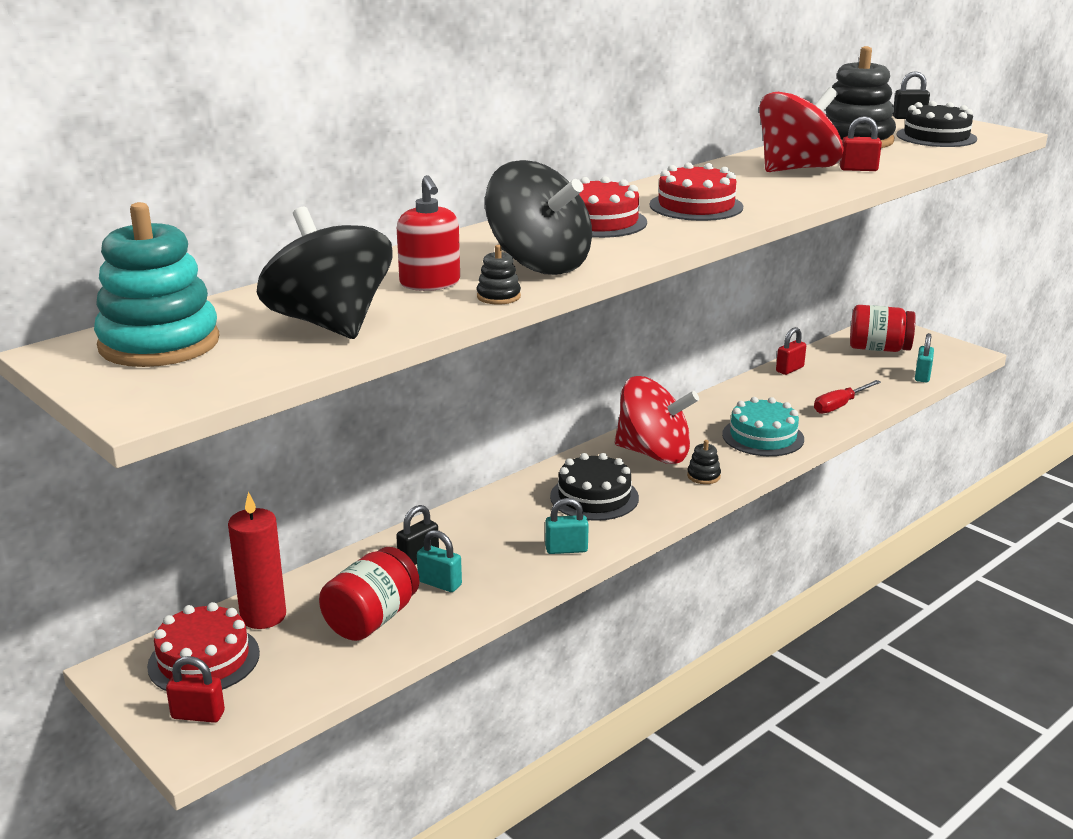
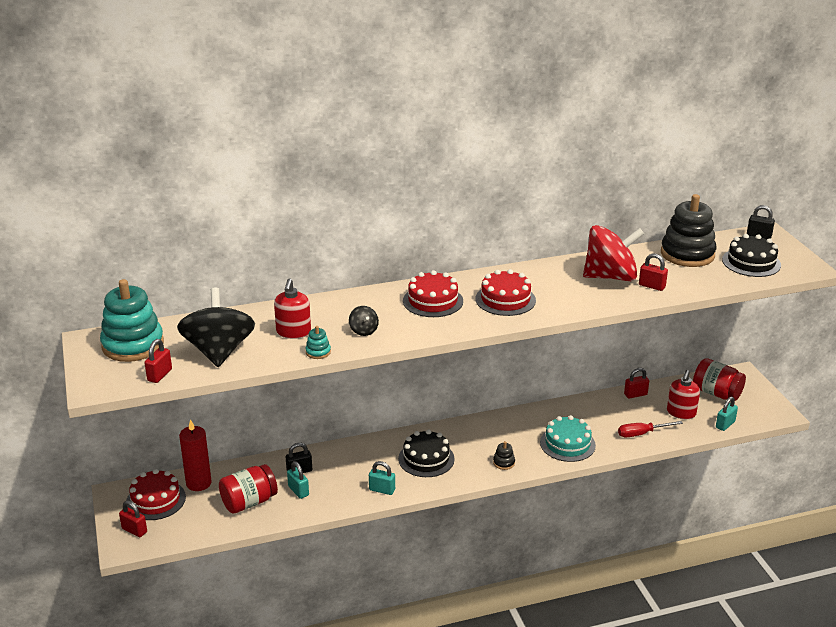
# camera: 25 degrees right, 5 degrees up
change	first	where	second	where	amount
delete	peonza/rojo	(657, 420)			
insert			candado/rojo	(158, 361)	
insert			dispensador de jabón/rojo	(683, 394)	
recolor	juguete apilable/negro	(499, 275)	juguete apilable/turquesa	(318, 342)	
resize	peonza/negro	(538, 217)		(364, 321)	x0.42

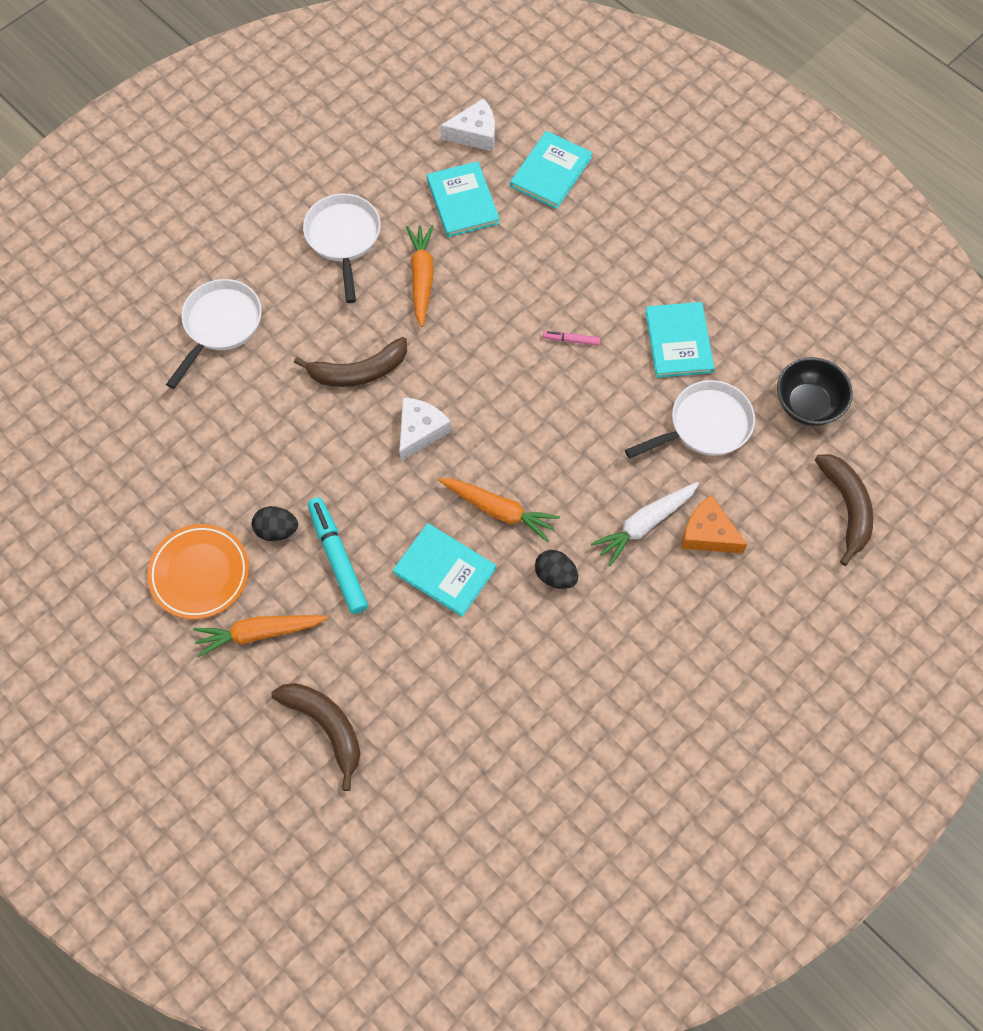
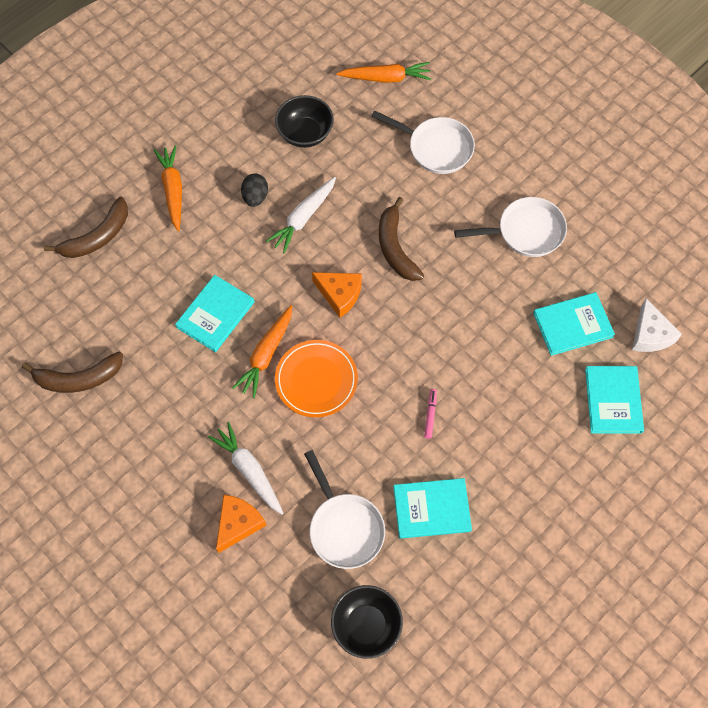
# camera: 90 degrees right, 0 degrees up
change	first	where	second	where	amount
delete	rotulador/turquesa	(338, 555)			
delete	huevo/negro	(556, 569)			
insert			zanahoria/blanco	(301, 215)	
insert			cuenco/negro	(304, 121)	
move	plato/naranja	(198, 571)		(316, 378)	
move	zanahoria/naranja	(420, 276)		(383, 72)	
move	plátano/marrón	(844, 510)		(72, 372)	
recolor	queso/blanco	(425, 429)	queso/naranja	(337, 295)	
rotate	libro/turquesa	(551, 170)		(614, 400)	60 degrees clockwise

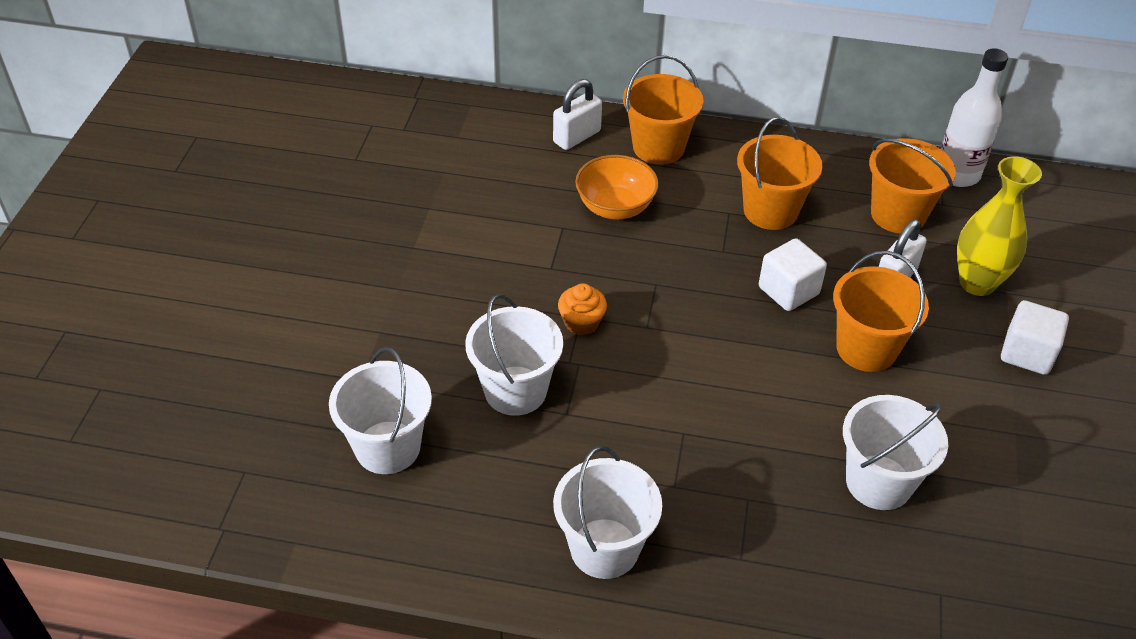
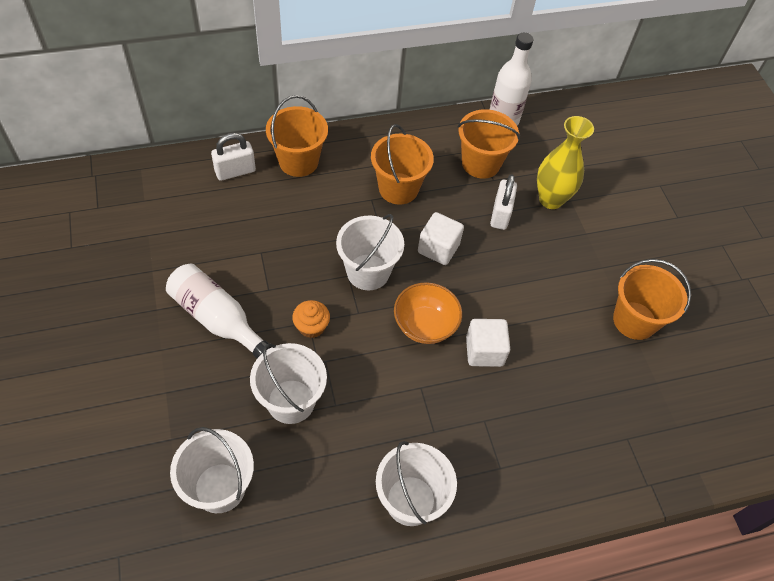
# camera: 30 degrees left, 10 degrees up
change	first	where	second	where	amount
insert			botella/blanco	(219, 311)	
move	cuenco/naranja	(617, 187)		(428, 313)	
move	balde/naranja	(881, 311)		(652, 299)	
move	balde/blanco	(895, 452)		(370, 252)	
move	cubo/blanco	(1035, 337)		(488, 343)	
rotate	candado/blanco	(577, 114)		(233, 157)	45 degrees clockwise

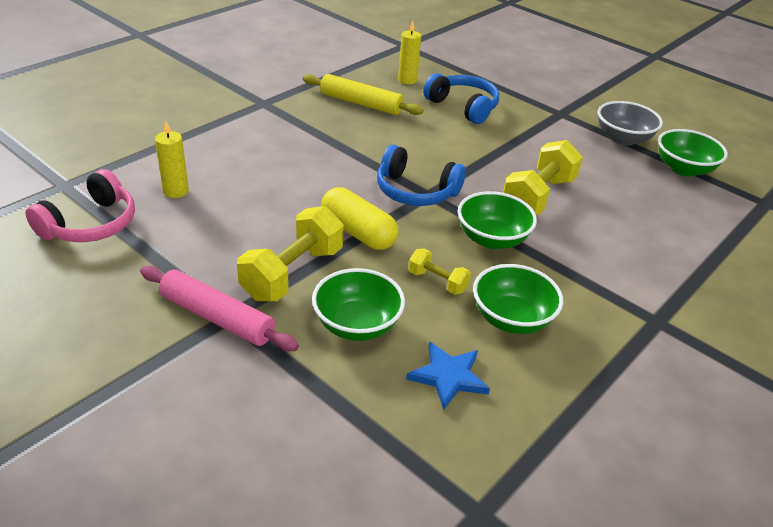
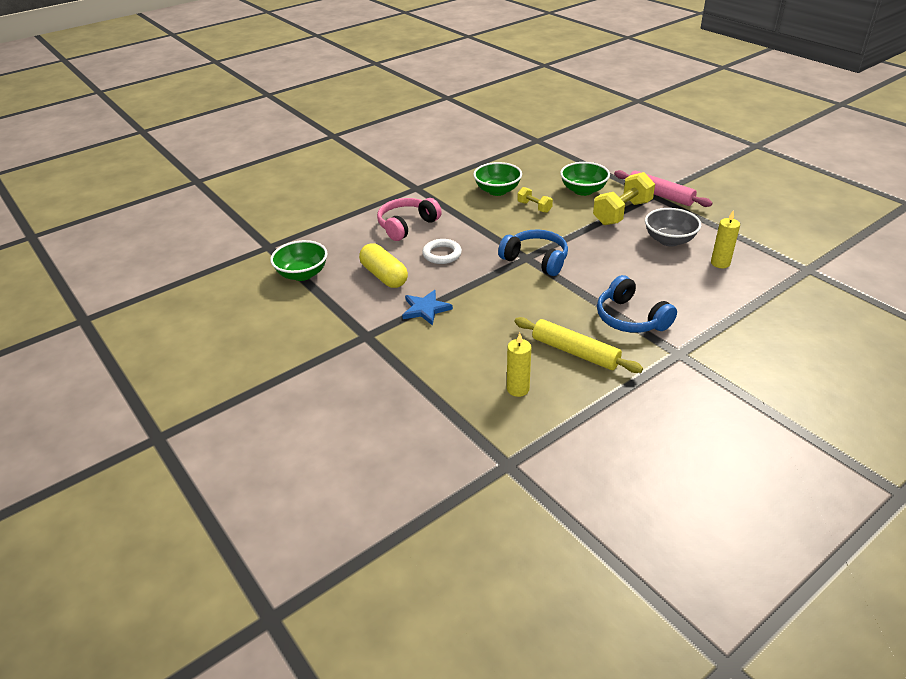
# camera: 165 degrees left, 0 degrees up
change	first	where	second	where	amount
delete	cuenco/verde	(497, 220)			
move	auriculares/rosa	(80, 205)		(409, 219)	
move	cápsula/amarillo	(360, 218)		(383, 265)	
move	estrella/azul	(448, 376)		(427, 308)	
move	auriculares/azul	(461, 98)		(637, 304)	
move	cuenco/gris	(630, 123)		(673, 227)	
replace	mancuerna/amarillo	(543, 177)	anillo/blanco	(442, 251)	

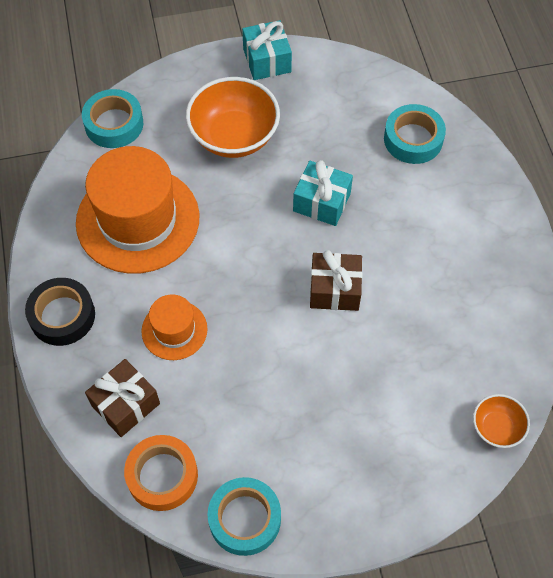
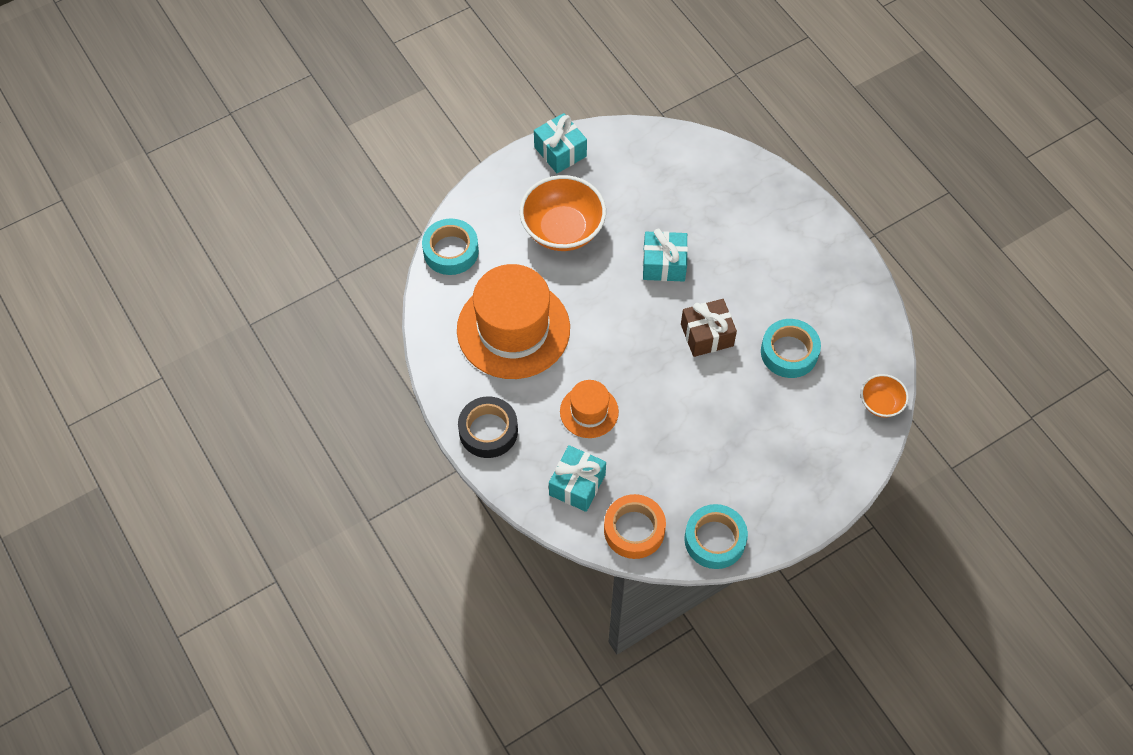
# camera: 20 degrees left, 0 degrees up
change	first	where	second	where	amount
move	cinta adhesiva/turquesa	(415, 134)		(791, 348)	
recolor	regalo/marrón	(122, 398)	regalo/turquesa	(577, 478)	

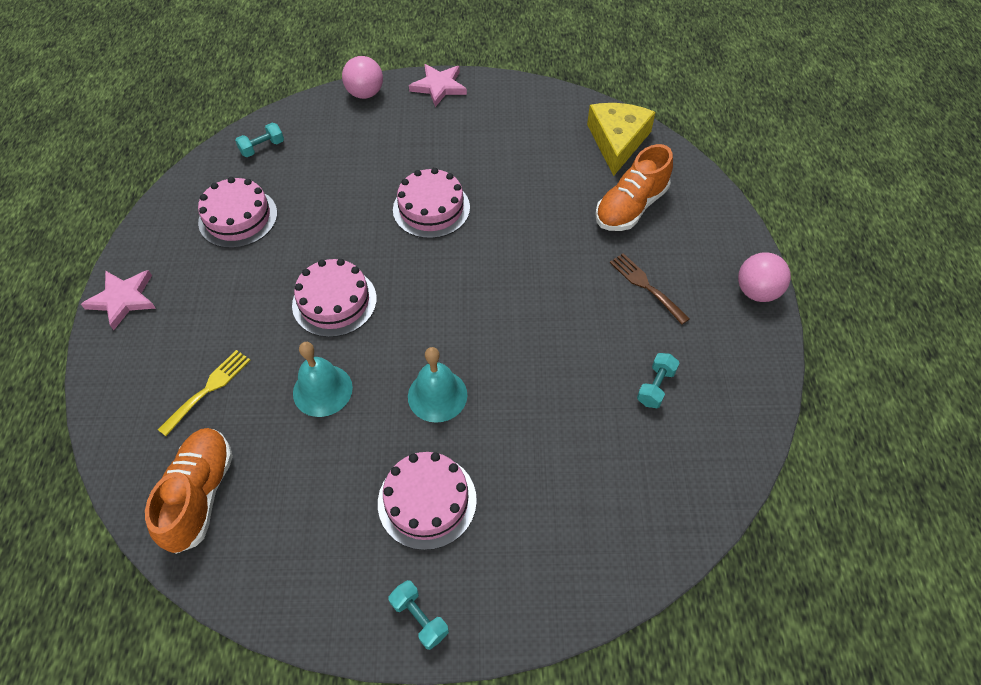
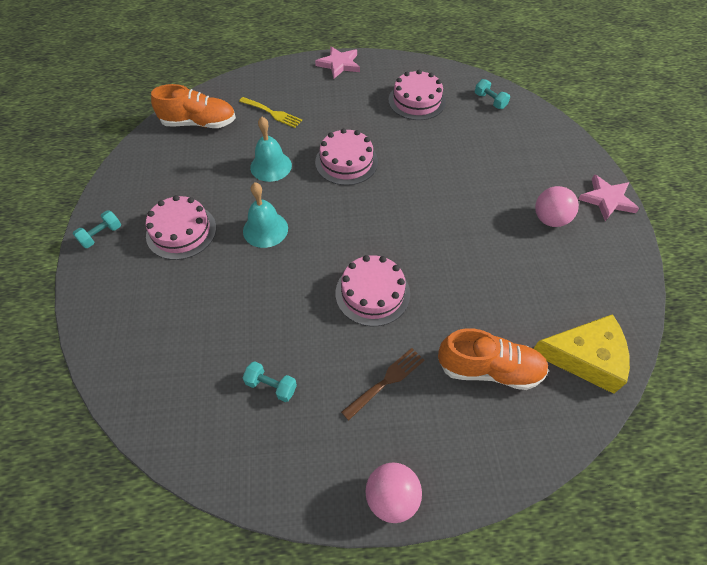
# camera: 85 degrees right, 0 degrees up
change	first	where	second	where	amount
move	pelota/rosa	(362, 77)		(557, 206)	
move	tarta/rosa	(431, 203)		(372, 290)	
rotate	zapato/naranja	(634, 187)		(493, 359)	150 degrees clockwise

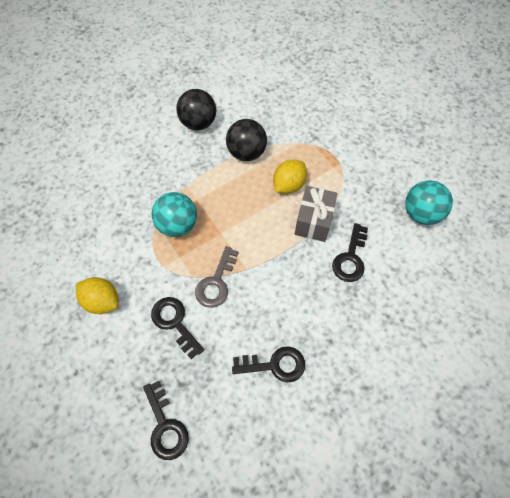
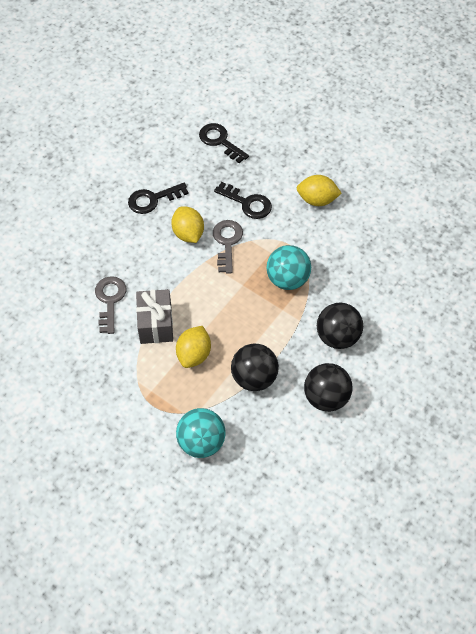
# camera: 160 degrees right, 5 degrees down
change	first	where	second	where	amount
insert			limón/amarillo	(187, 224)	
insert			pelota/negro	(340, 325)	
move	pelota/turquesa	(429, 202)		(201, 433)	
recolor	llave/negro	(350, 252)	llave/gris	(110, 305)	

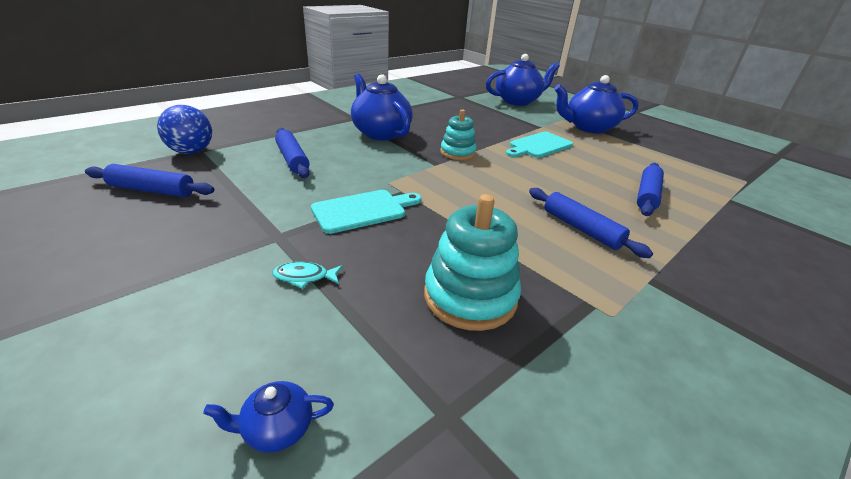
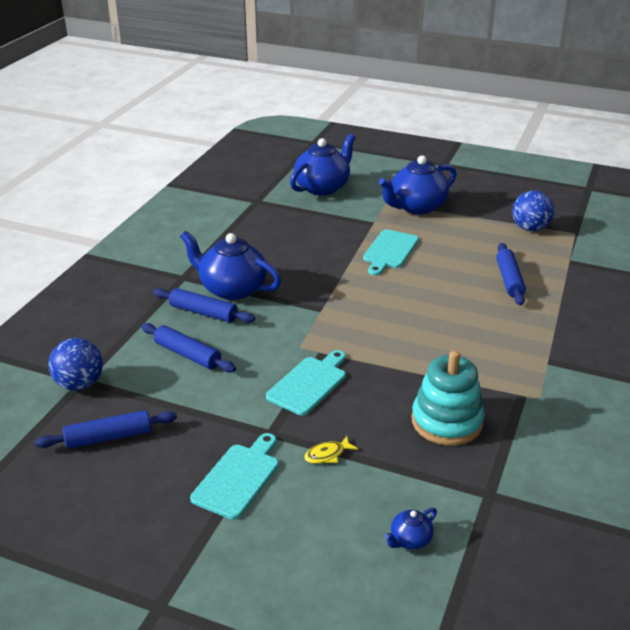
# camera: 25 degrees left, 0 degrees up
change	first	where	second	where	amount
delete	juguete apilable/turquesa	(458, 134)			
insert			tabla de cortar/turquesa	(234, 476)	
insert			pelota/azul	(533, 211)	
move	rodillo/azul	(591, 223)		(204, 305)	
recolor	pez/turquesa	(308, 275)	pez/amarillo	(331, 450)	

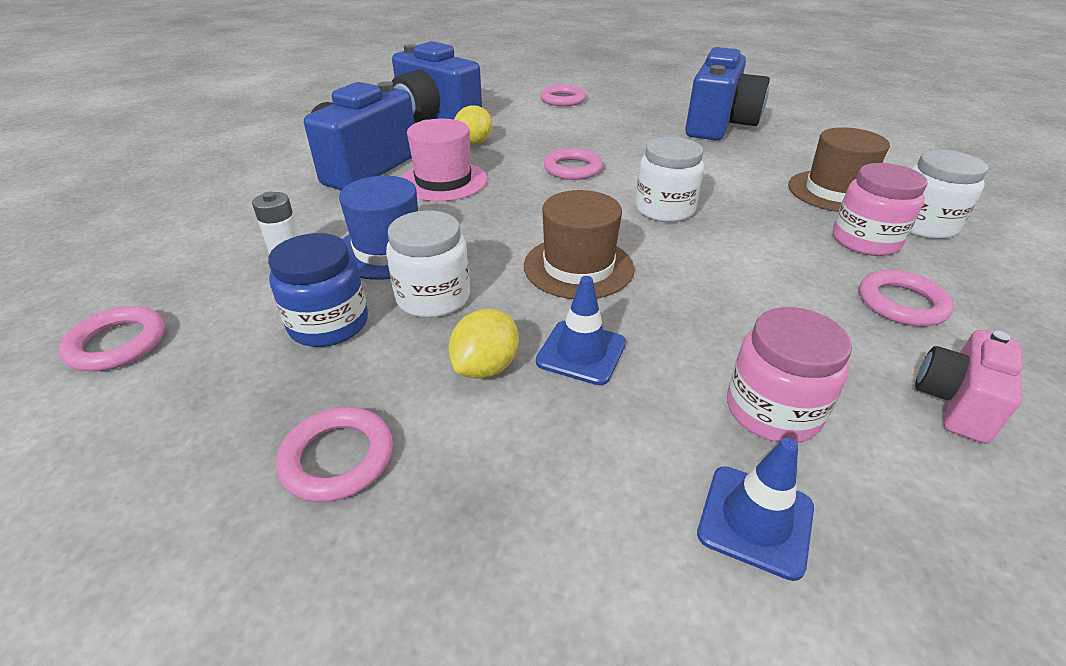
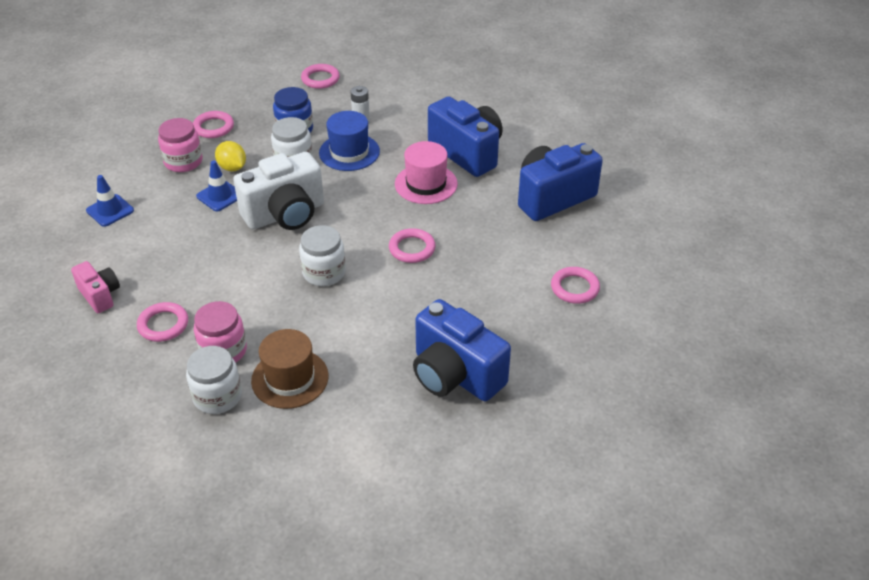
# camera: 110 degrees right, 5 degrees up
change	first	where	second	where	amount
delete	limón/amarillo	(473, 125)			
move	tarro/rosa	(789, 375)		(180, 145)	
replace	sombrero/marrón	(579, 244)	cámara/blanco	(278, 191)	

